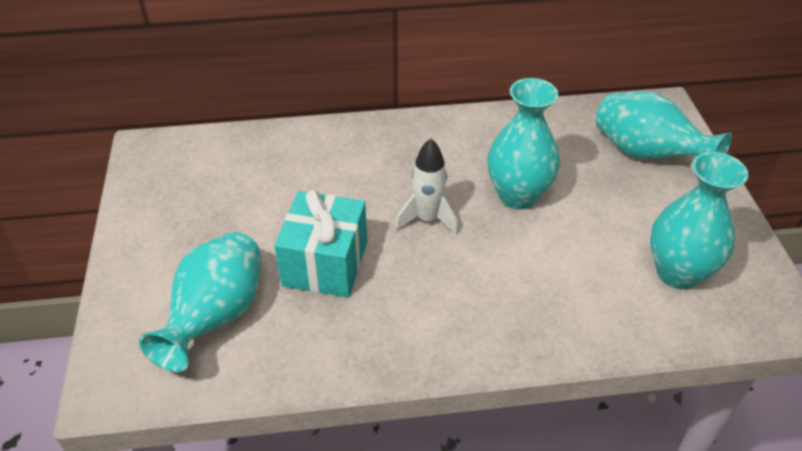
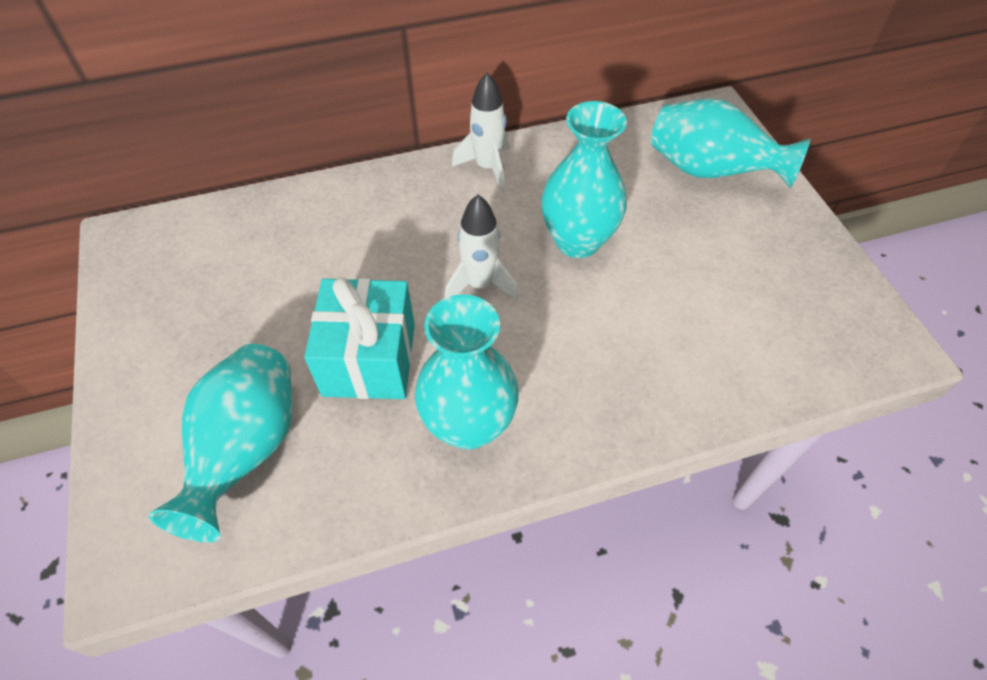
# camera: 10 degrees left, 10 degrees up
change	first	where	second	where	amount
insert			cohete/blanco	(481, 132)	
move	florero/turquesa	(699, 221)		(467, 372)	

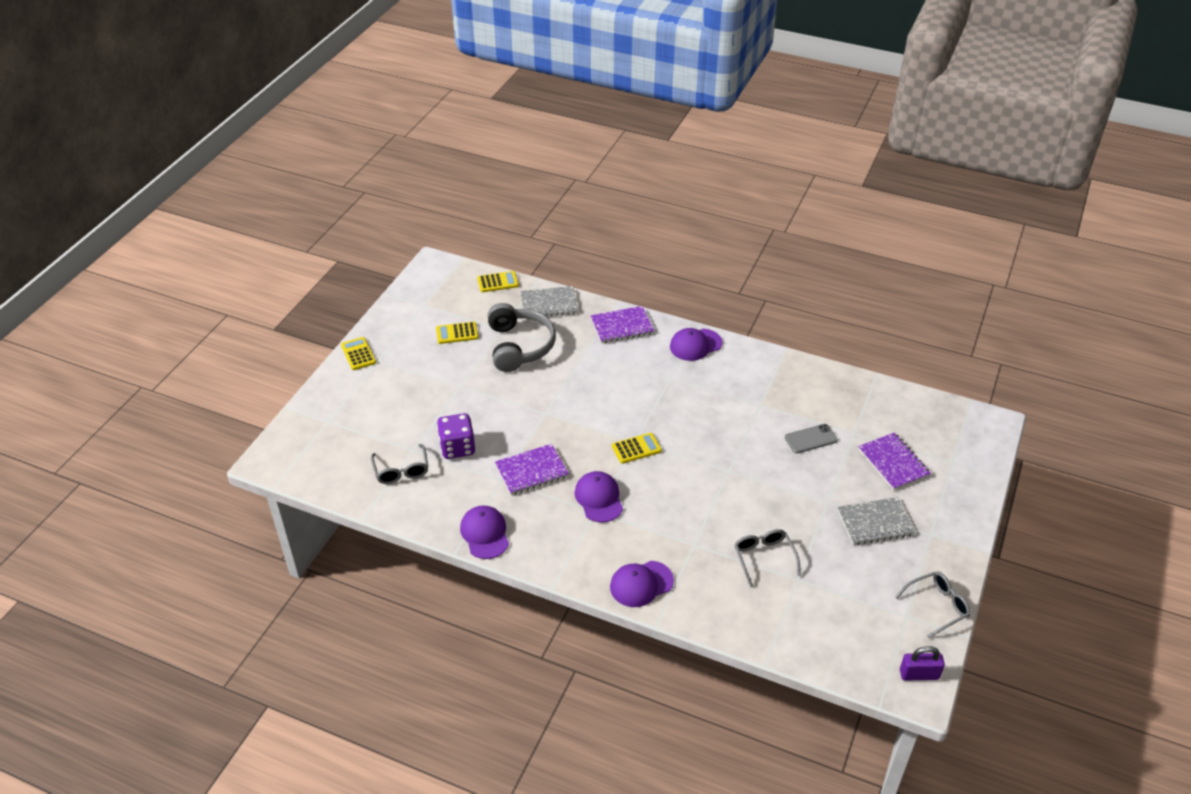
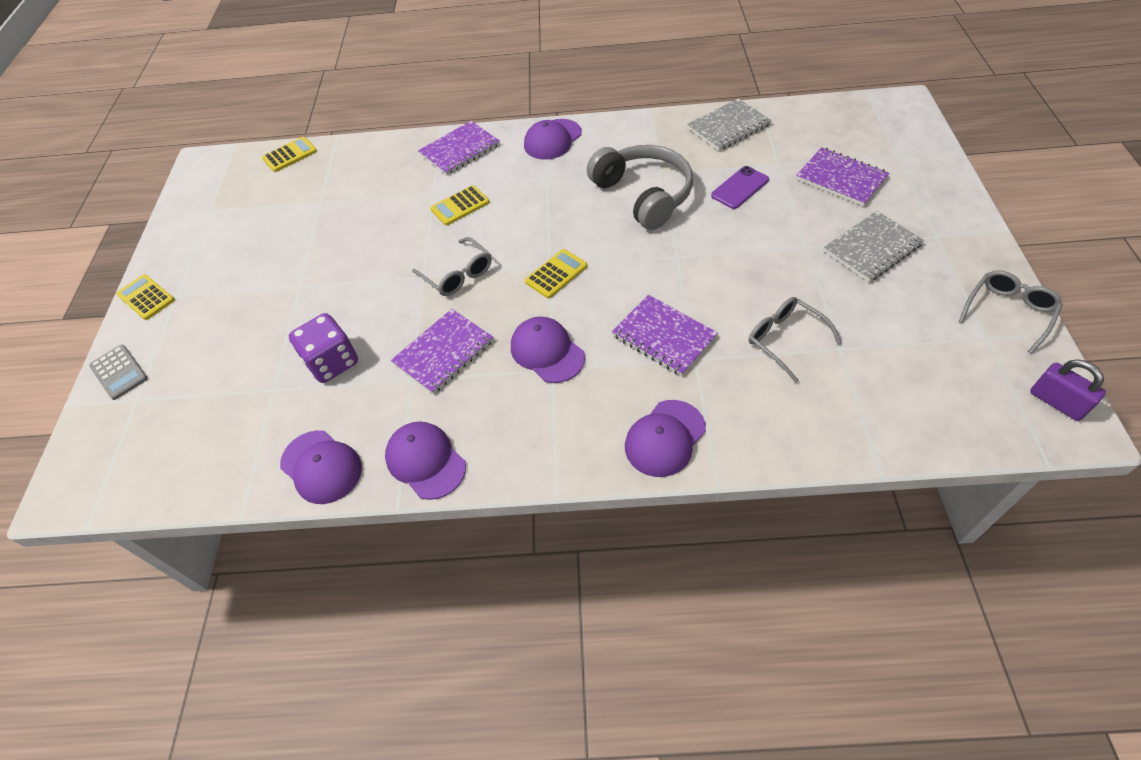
# camera: 20 degrees left, 10 degrees up
change	first	where	second	where	amount
insert			calculadora/gris	(118, 372)	
insert			gorra/morado	(321, 467)	
insert			cuaderno/morado	(665, 335)	
move	gafas/gris	(399, 464)		(451, 266)	
move	calculadora/amarillo	(457, 333)		(459, 205)	
move	auriculares/gris	(521, 337)		(640, 187)	
move	cuaderno/gris	(549, 301)		(729, 124)	
recolor	móvil/gris	(811, 438)	móvil/morado	(740, 187)	
rotate	candado/morado	(922, 663)		(1068, 390)	75 degrees clockwise

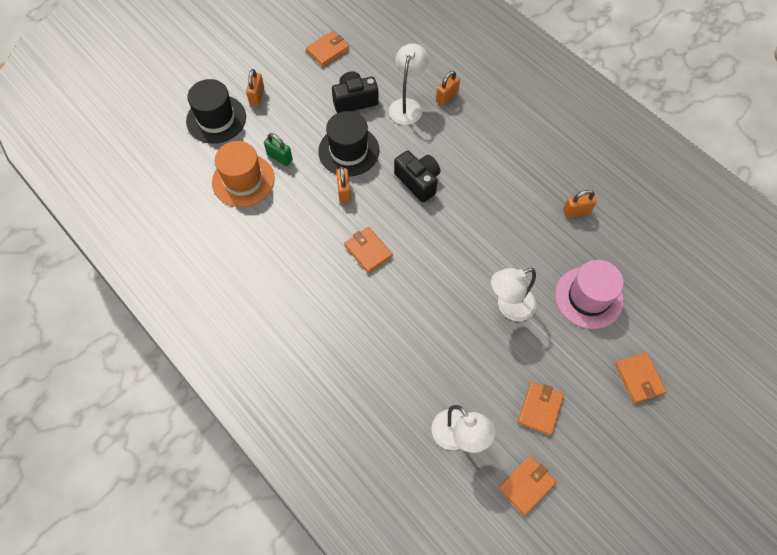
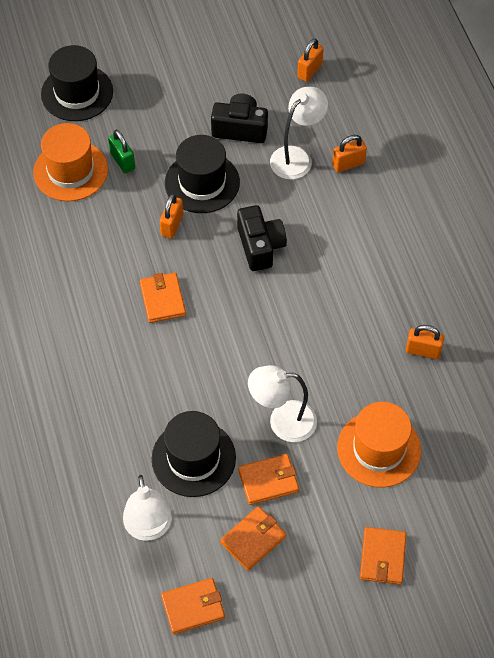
# camera: 25 degrees right, 5 degrees down
change	first	where	second	where	amount
insert			sombrero/negro	(194, 454)	
move	candado/naranja	(255, 87)		(310, 60)	
move	cartera/naranja	(327, 49)		(268, 479)	
recolor	sombrero/rosa	(589, 294)	sombrero/naranja	(379, 445)	

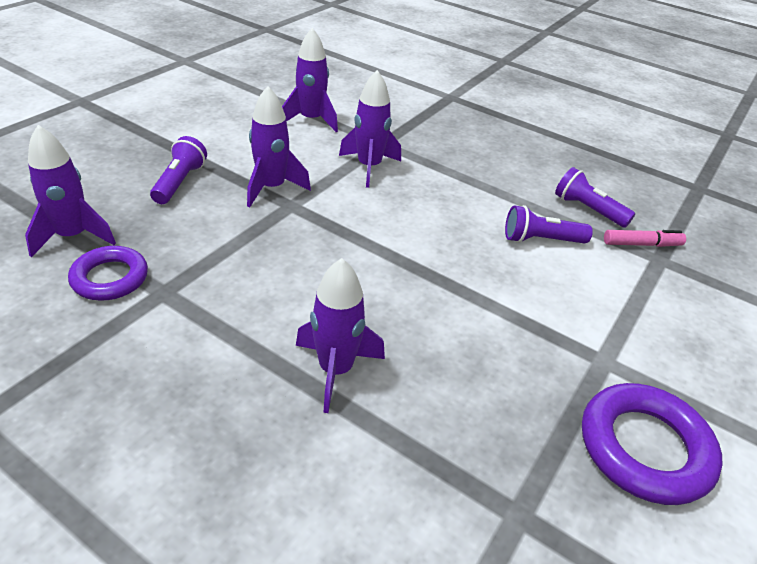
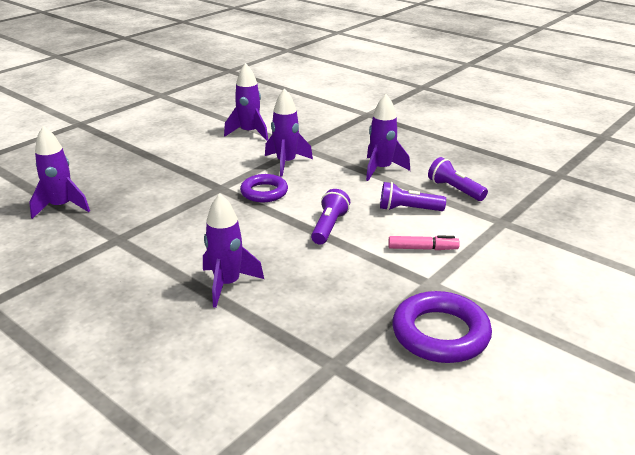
# camera: 10 degrees right, 10 degrees down
change	first	where	second	where	amount
move	anillo/morado	(108, 273)		(264, 188)	
move	lámpara de mano/morado	(178, 170)		(330, 217)	
move	cohete/morado	(279, 146)		(388, 137)	
move	rotulador/rosa	(645, 238)		(424, 242)	

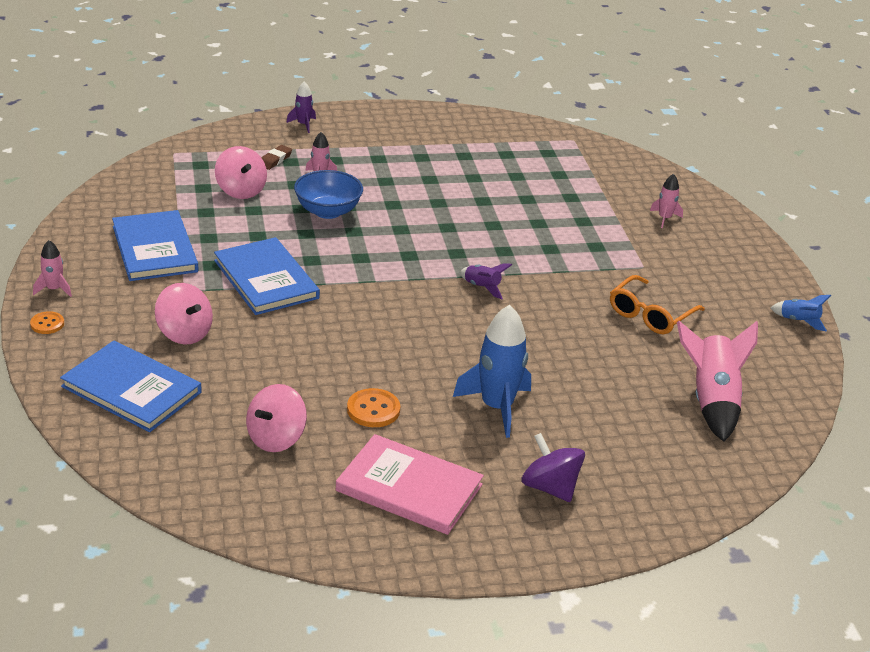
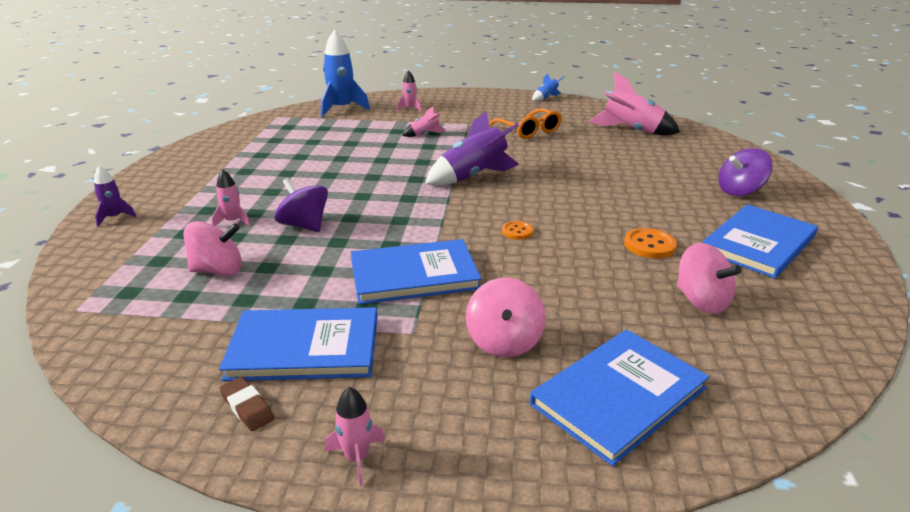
# camera: 70 degrees left, 5 degrees down
change	first	where	second	where	amount
insert			cohete/rosa	(424, 121)	
move	botón/naranja	(47, 322)		(517, 230)	
move	goma de borrar/marrón	(276, 157)		(247, 403)	
move	cohete/azul	(492, 371)		(345, 73)	
replace	cuenco/azul	(328, 194)	peonza/morado	(301, 205)	
recolor	libro/rosa	(410, 484)	libro/azul	(760, 241)	
rotate	peonza/rosa	(184, 313)		(506, 318)	120 degrees clockwise
resize	cohete/morado	(486, 281)		(472, 148)	x1.98

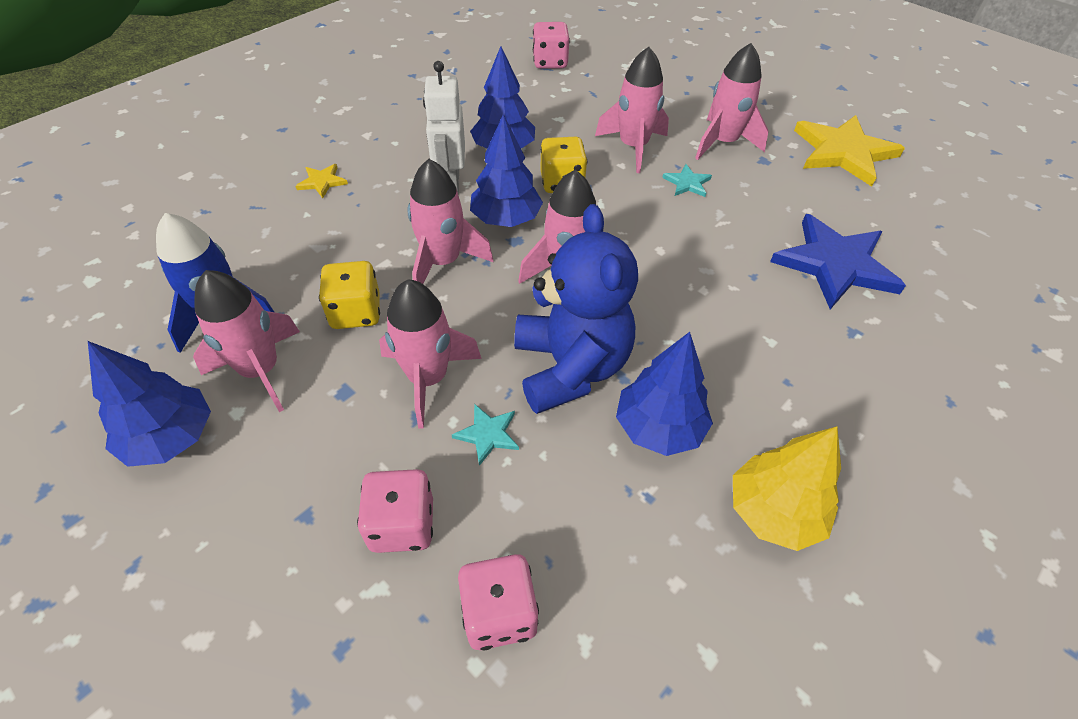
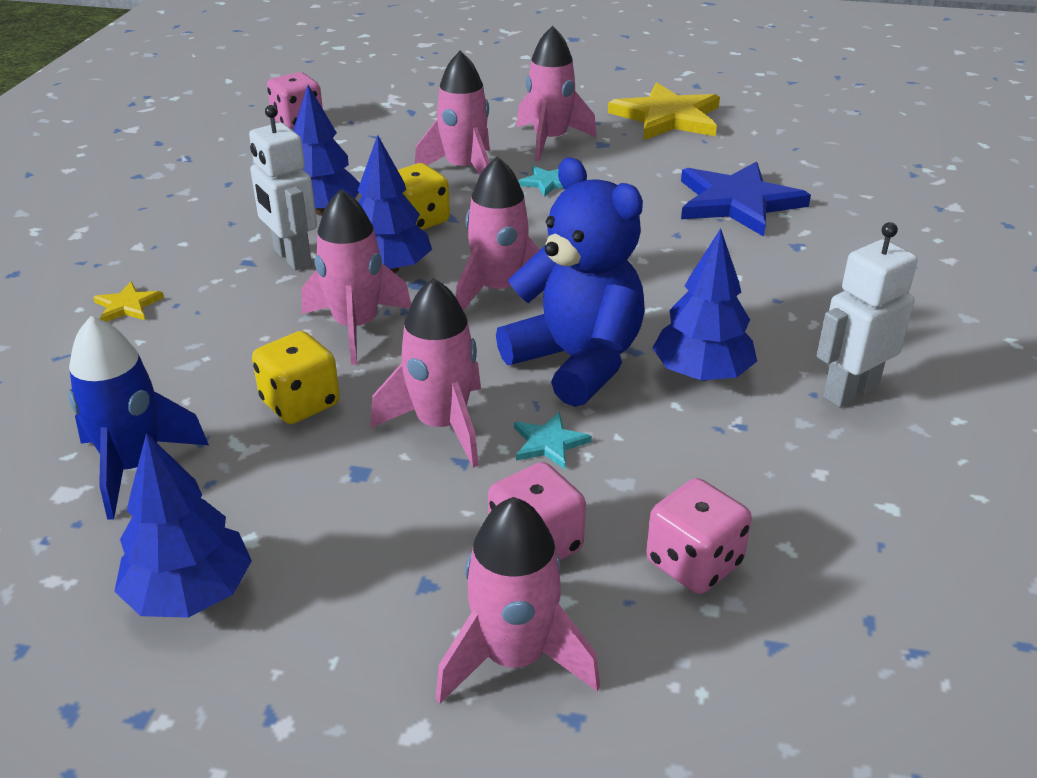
# camera: 30 degrees left, 15 degrees down
change	first	where	second	where	amount
move	cohete/rosa	(246, 341)		(517, 600)	
replace	árbol/amarillo	(787, 488)	robot/blanco	(867, 315)	

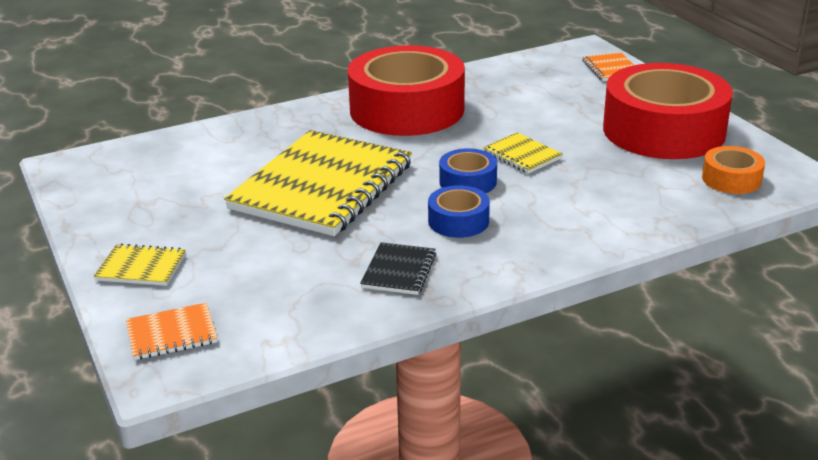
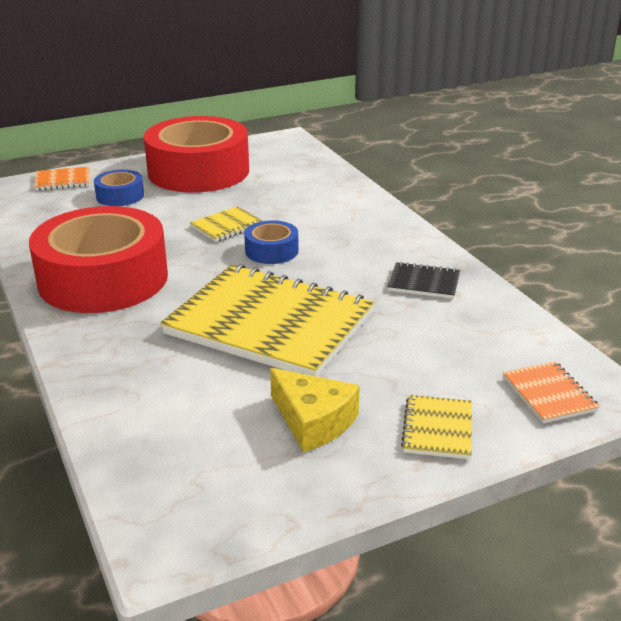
# camera: 90 degrees left, 0 degrees up
change	first	where	second	where	amount
delete	cinta adhesiva/naranja	(733, 170)			
insert			queso/amarillo	(315, 410)	
move	cinta adhesiva/azul	(459, 211)		(119, 188)	

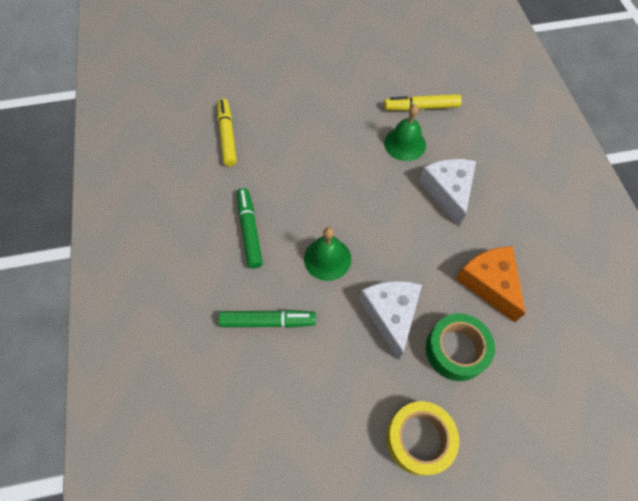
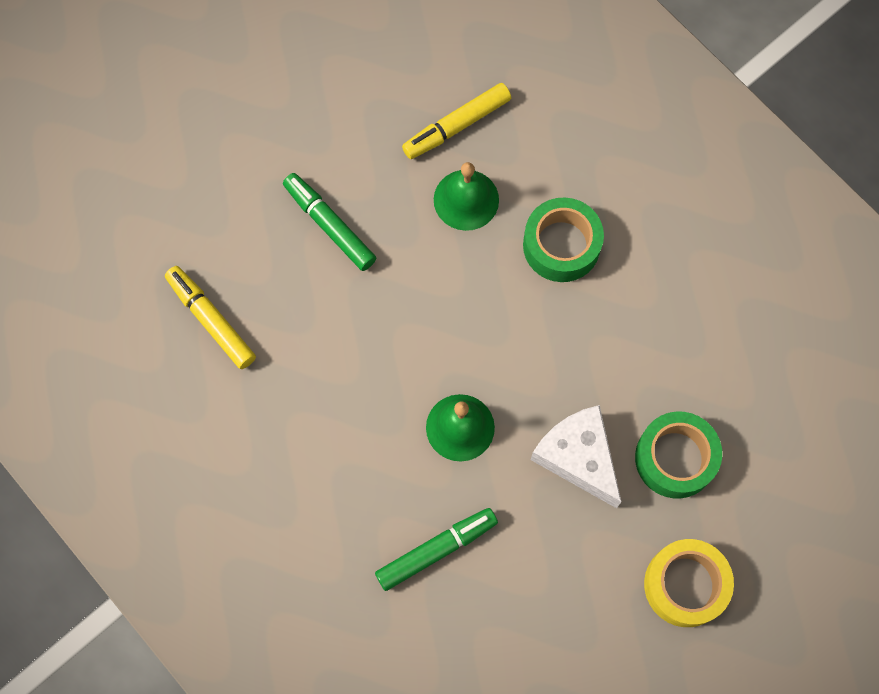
# camera: 30 degrees left, 10 degrees up
change	first	where	second	where	amount
delete	queso/naranja	(490, 284)			
move	rotulador/verde	(250, 228)		(329, 222)	
replace	queso/blanco	(447, 192)	cinta adhesiva/verde	(563, 239)	

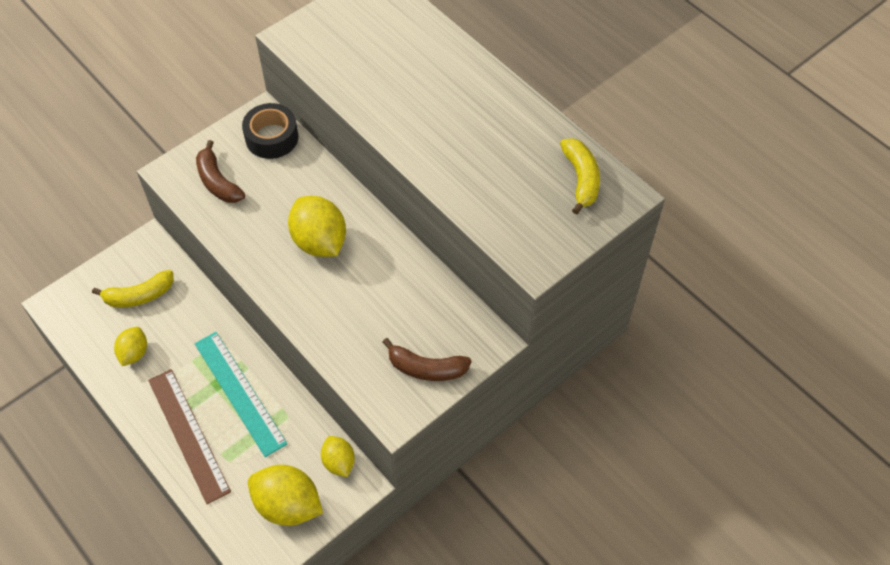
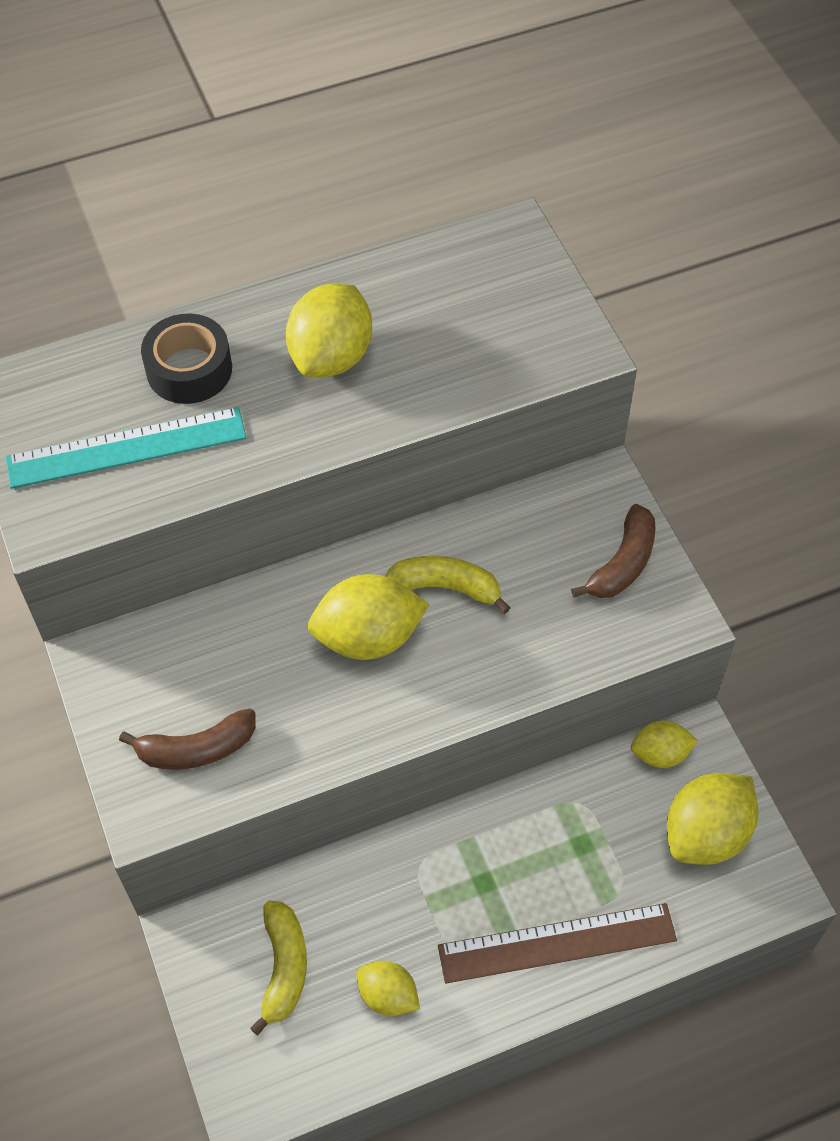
# camera: 70 degrees left, 0 degrees up
change	first	where	second	where	amount
insert			limón/amarillo	(329, 330)	
move	regla/turquesa	(241, 394)		(126, 448)	
move	cinta adhesiva/negro	(270, 131)		(186, 358)	
move	plátano/amarillo	(580, 176)		(448, 585)	

